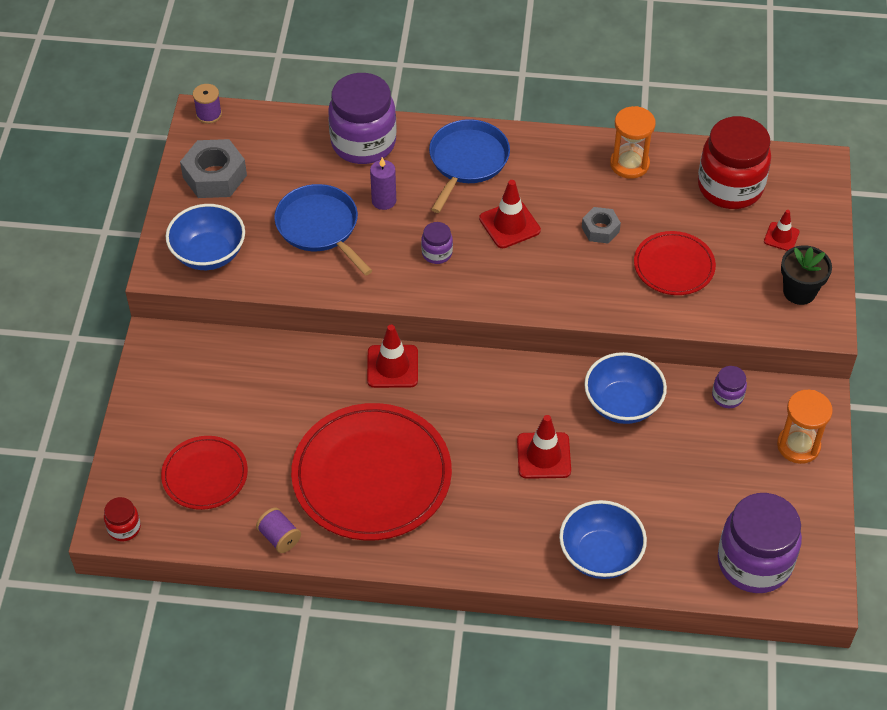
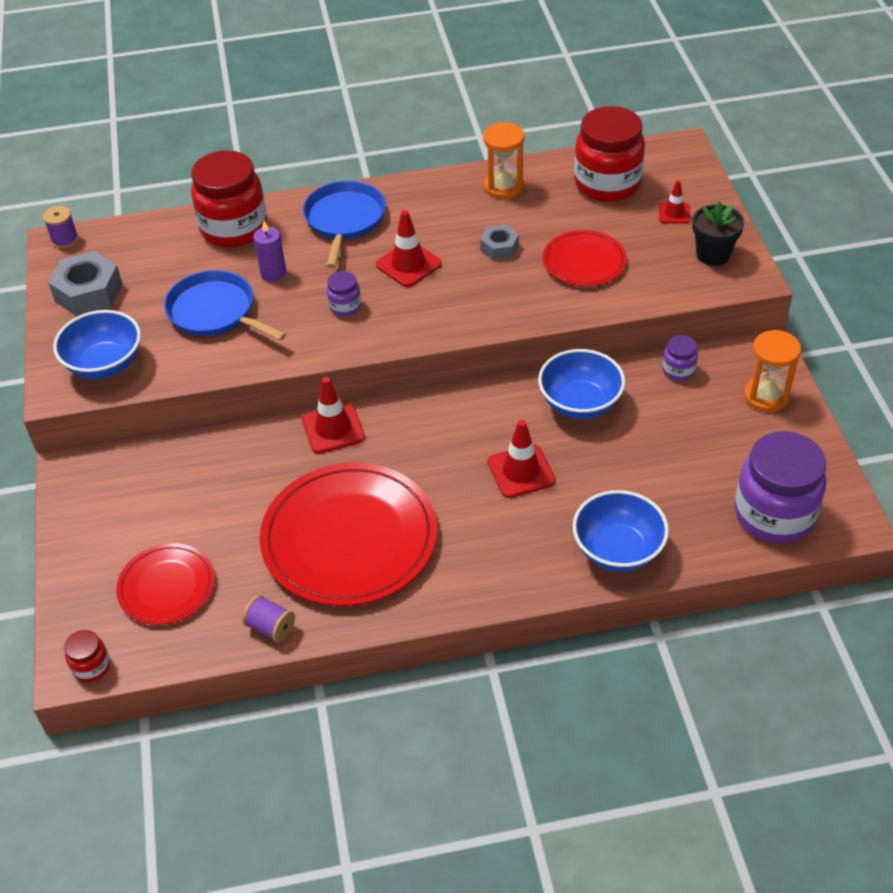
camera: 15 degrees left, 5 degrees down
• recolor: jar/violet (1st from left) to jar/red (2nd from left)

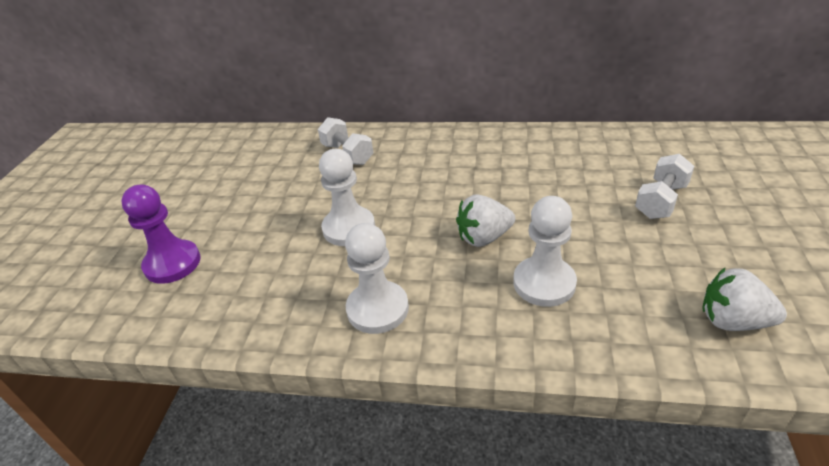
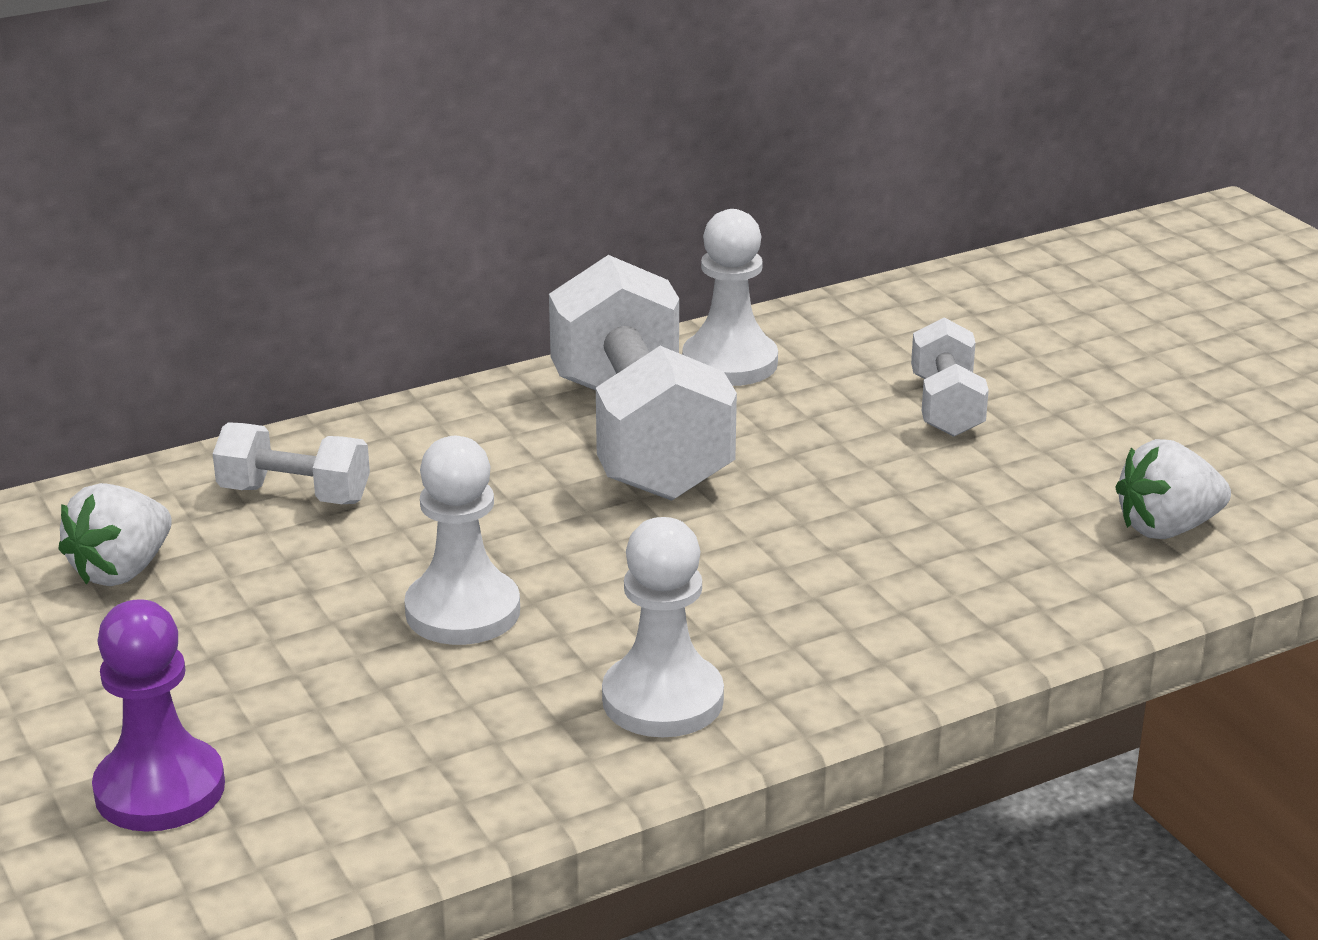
camera: 40 degrees left, 10 degrees down
• insert: free weight/white (2nd from left)
• move: berry/white (1st from left)
• move: game pawn/white (3rd from left)

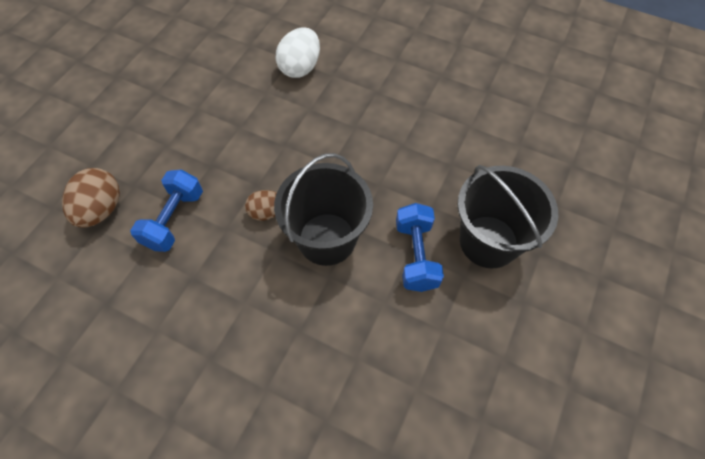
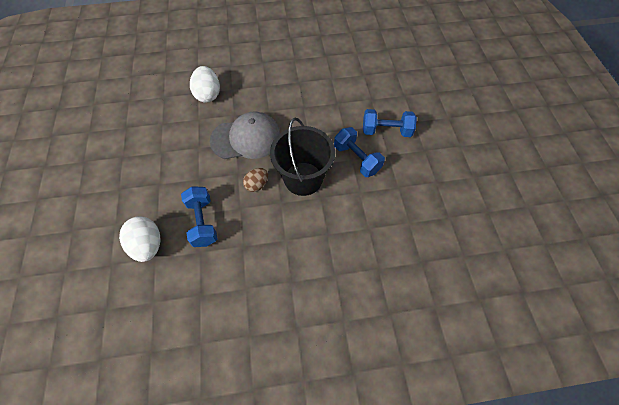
camera: 35 degrees left, 0 degrees up
• insert: baseball cap/gray
• replace: pail/black (2nd from left) to free weight/cobalt (3rd from left)
• recolor: egg shape/brown (1st from left) to egg shape/white (1st from left)

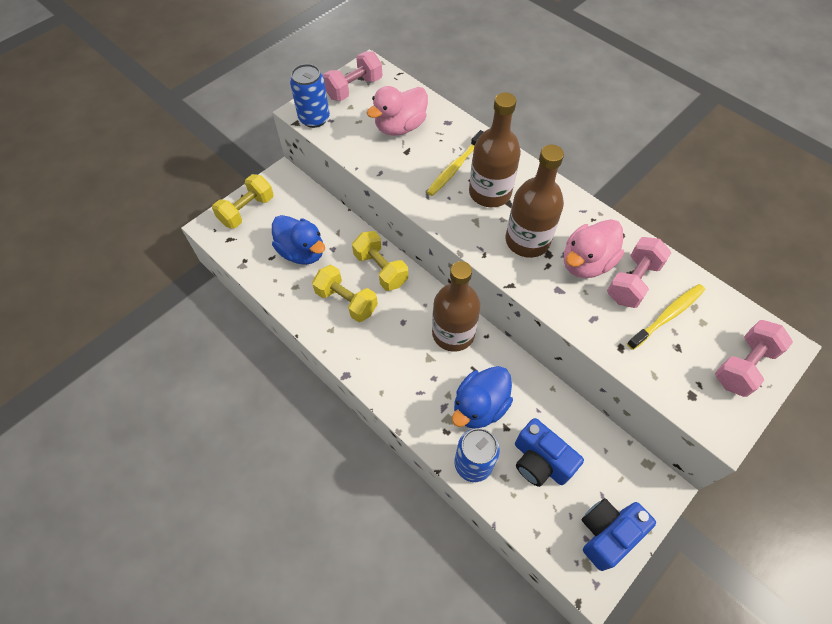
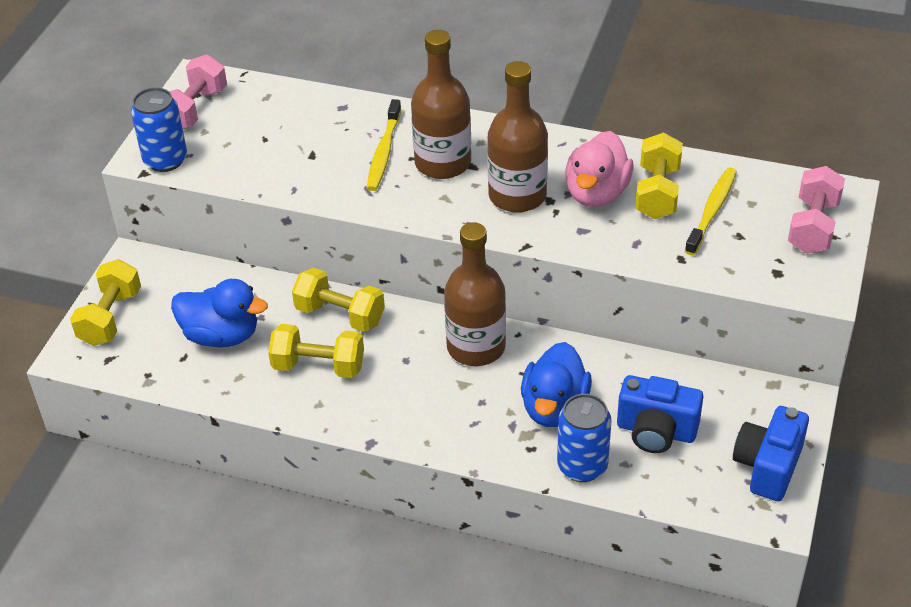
camera: 25 degrees left, 15 degrees down
• delete: rubber duck/rosy (1st from left)
• recolor: free weight/rosy (2nd from left) to free weight/yellow (4th from left)

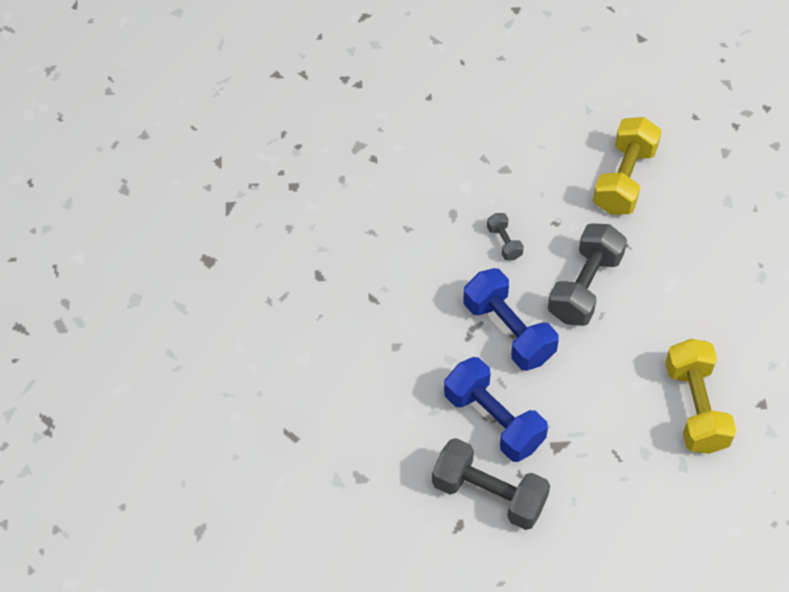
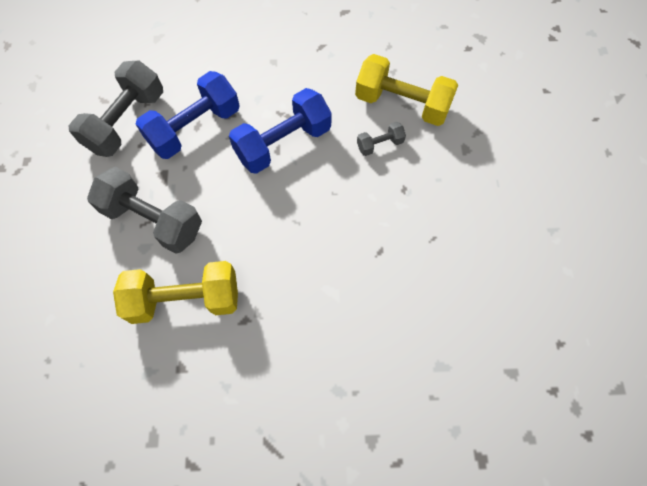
camera: 90 degrees right, 10 degrees up
• move: free weight/gray (3rd from left in the first image) to free weight/gray (2nd from left)
• move: free weight/yellow (1st from left in the first image) to free weight/yellow (2nd from left)

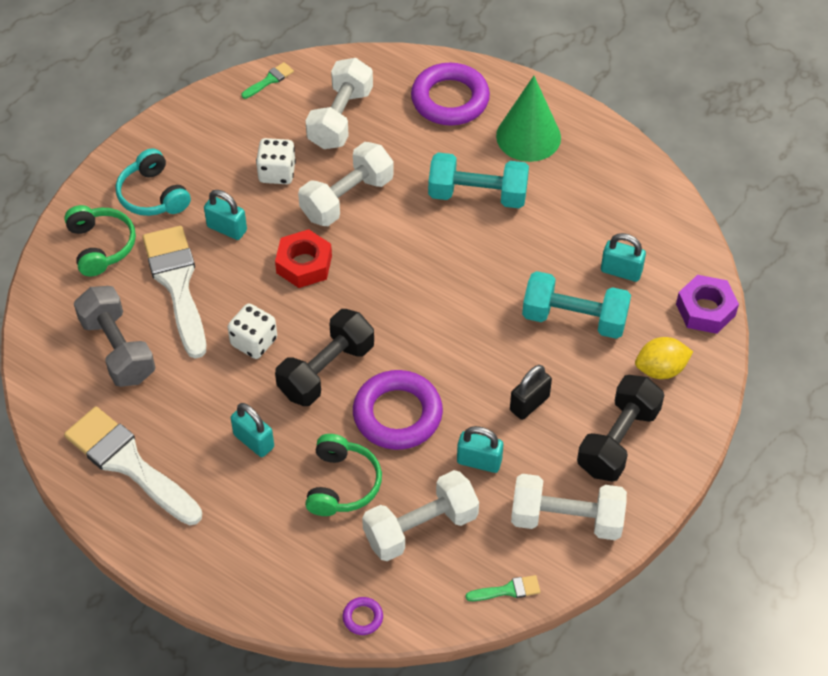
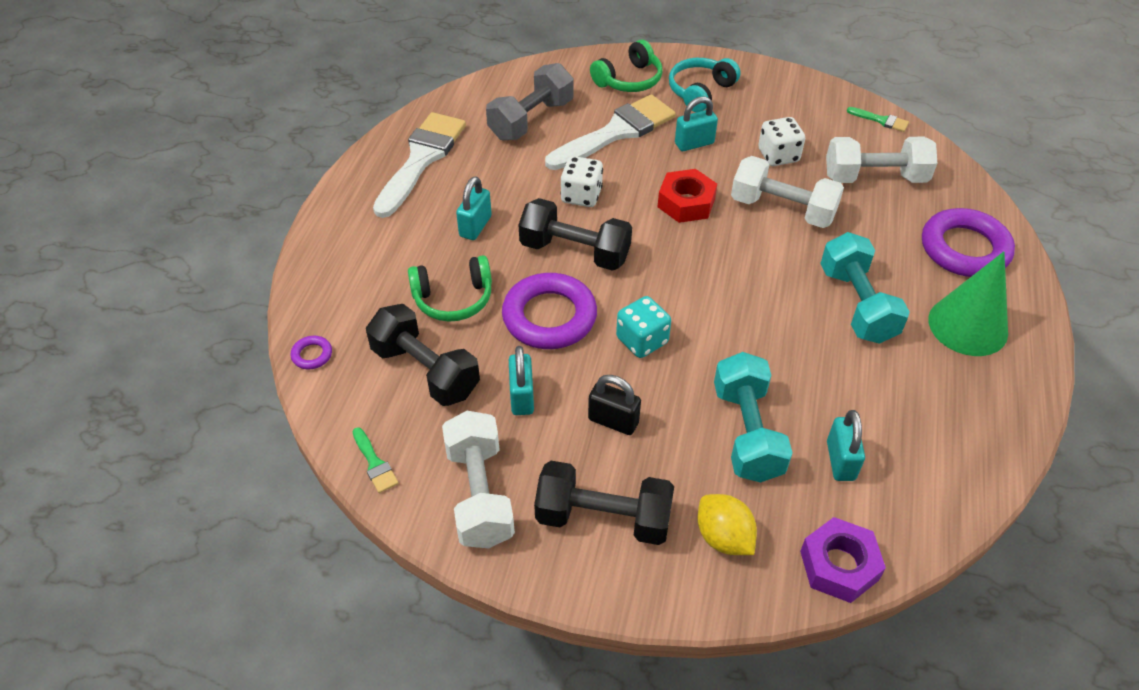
camera: 70 degrees right, 5 degrees down
• insert: dice/turquoise
• recolor: free weight/white (3rd from left) to free weight/black (1st from left)
• rotate: padlock/turquoise (1st from left in the first image) 60 degrees clockwise

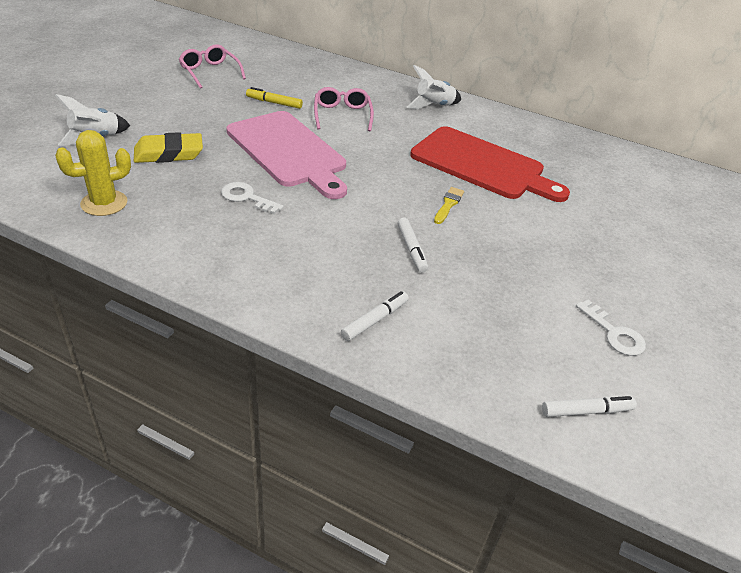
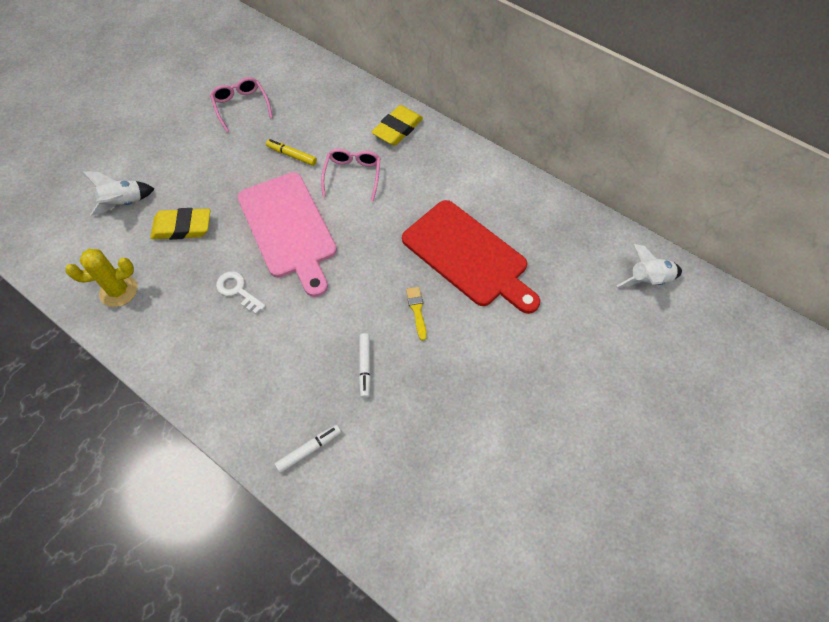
camera: 15 degrees right, 20 degrees up
• delete: marker pen/white (3rd from left)
• delete: door key/white (2nd from left)
• insert: eraser/yellow (2nd from left)
• move: rocket/white (2nd from left)
• rotate: brush/yellow 45 degrees counterclockwise

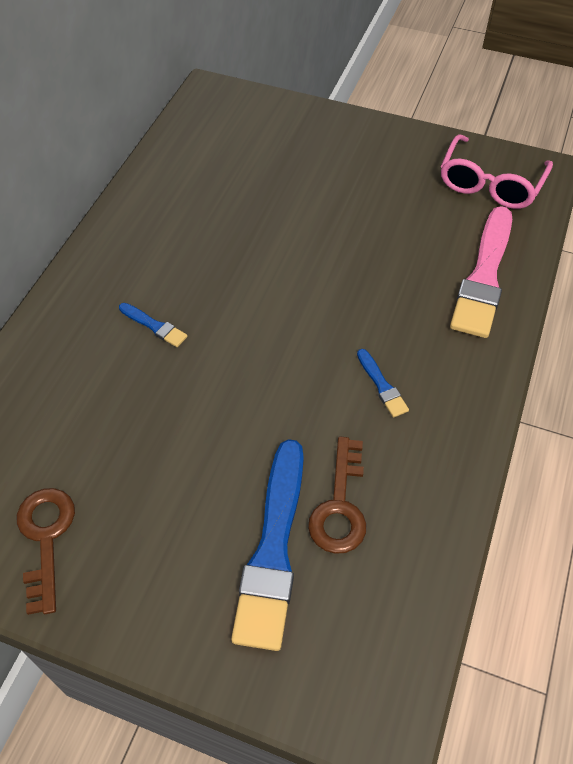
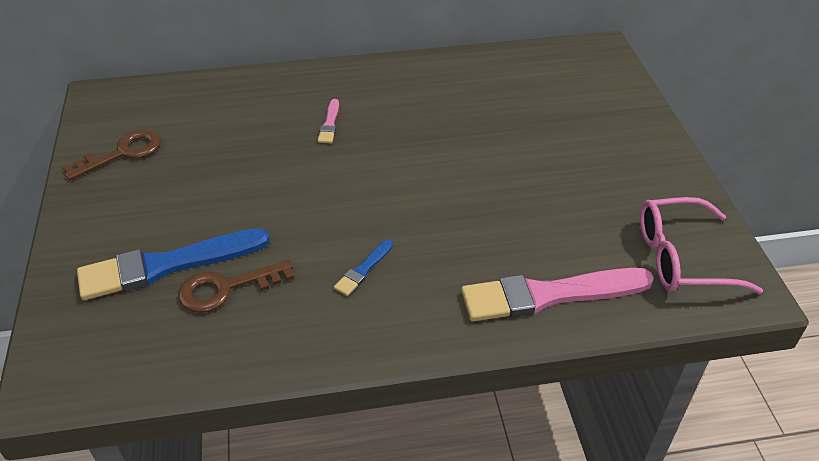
camera: 60 degrees right, 10 degrees down
• recolor: brush/cobalt (1st from left) to brush/rosy (1st from left)

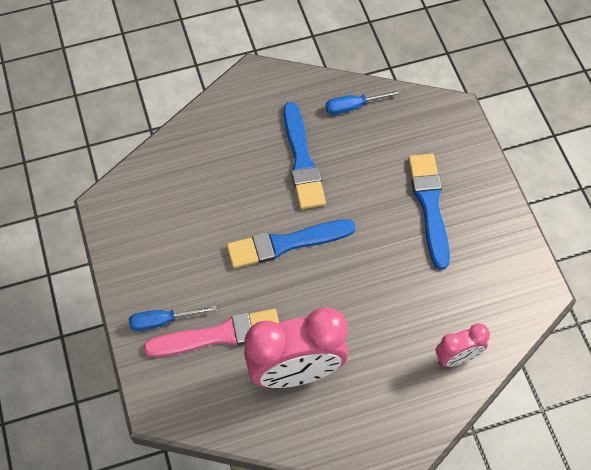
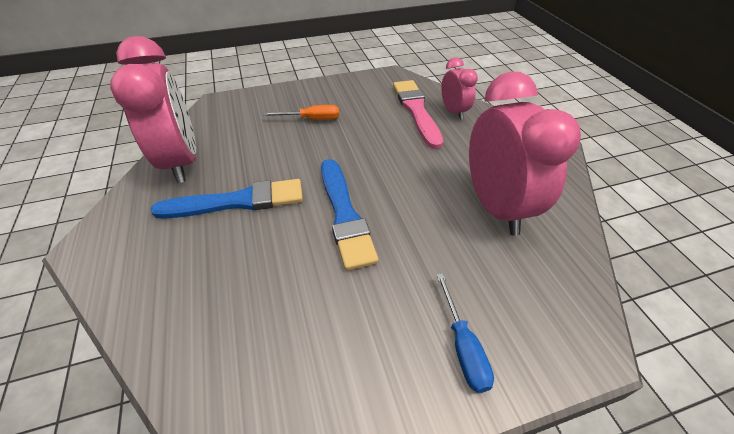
camera: 90 degrees left, 15 degrees down
• move: brush/rosy
• replace: flat screwdriver/cobalt (2nd from left) to bedside clock/rosy (1st from left)
• replace: brush/cobalt (3rd from left) to flat screwdriver/orange-coloured

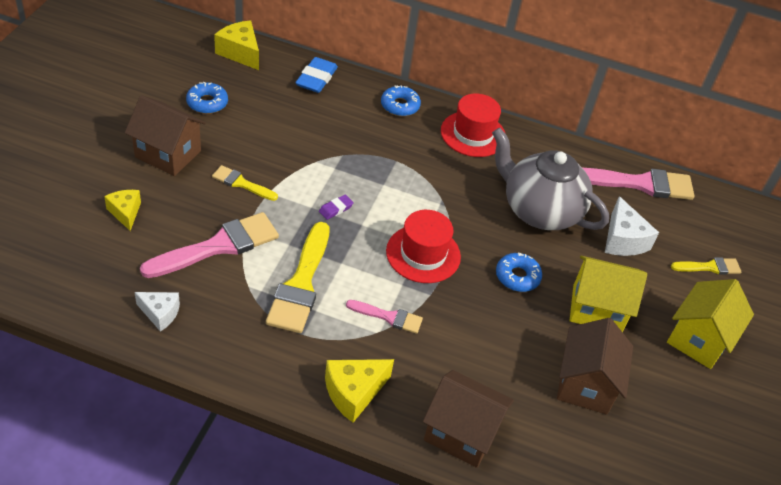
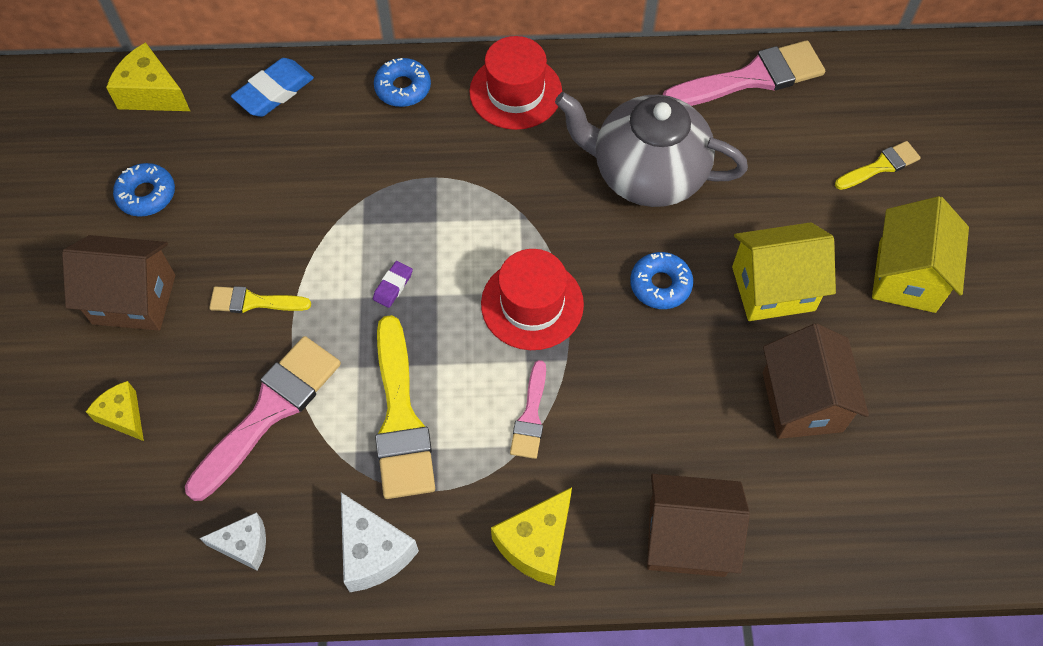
camera: 15 degrees left, 15 degrees up
• move: piece of cheese/white (2nd from left)
• rotate: eraser/cobalt 45 degrees clockwise
• rotate: brush/rosy (2nd from left) 105 degrees clockwise

